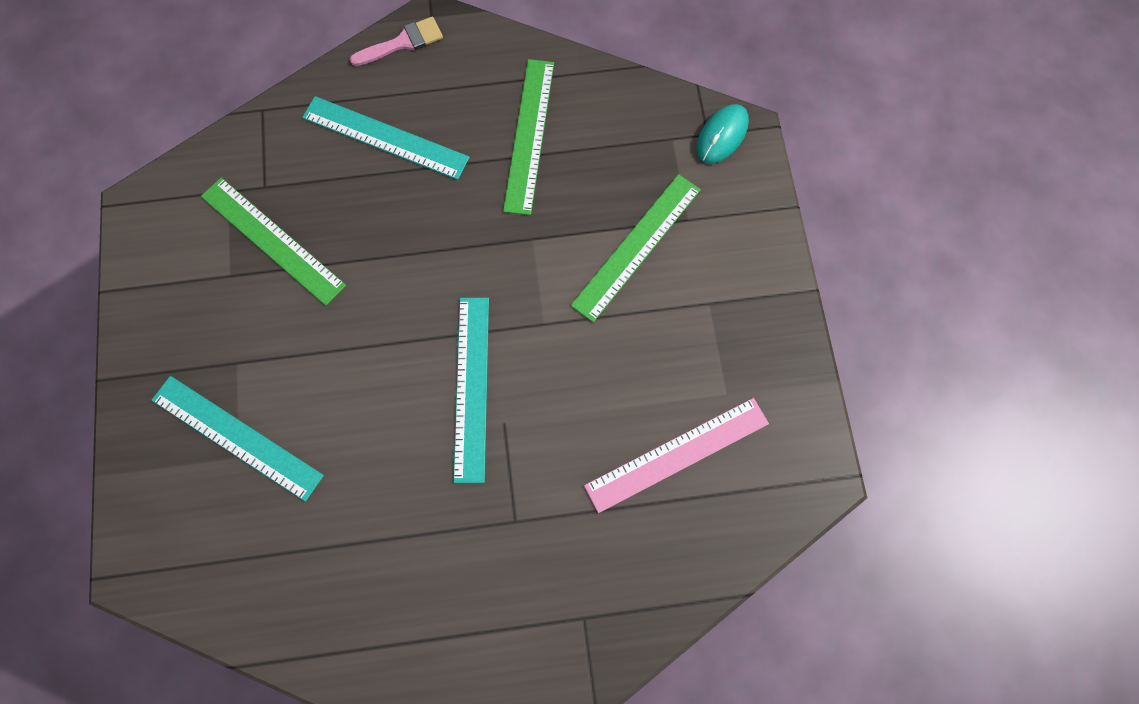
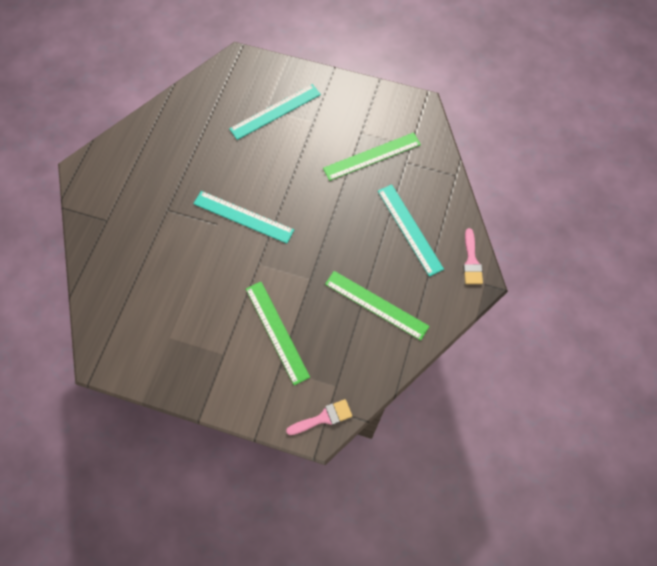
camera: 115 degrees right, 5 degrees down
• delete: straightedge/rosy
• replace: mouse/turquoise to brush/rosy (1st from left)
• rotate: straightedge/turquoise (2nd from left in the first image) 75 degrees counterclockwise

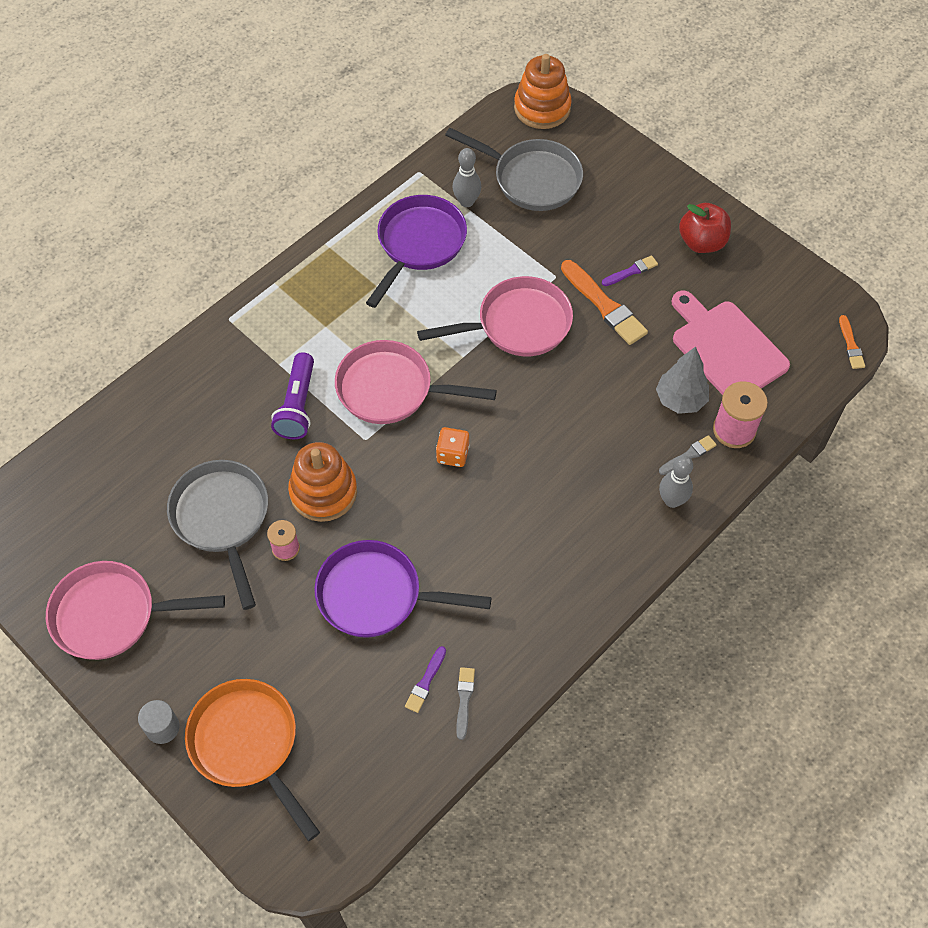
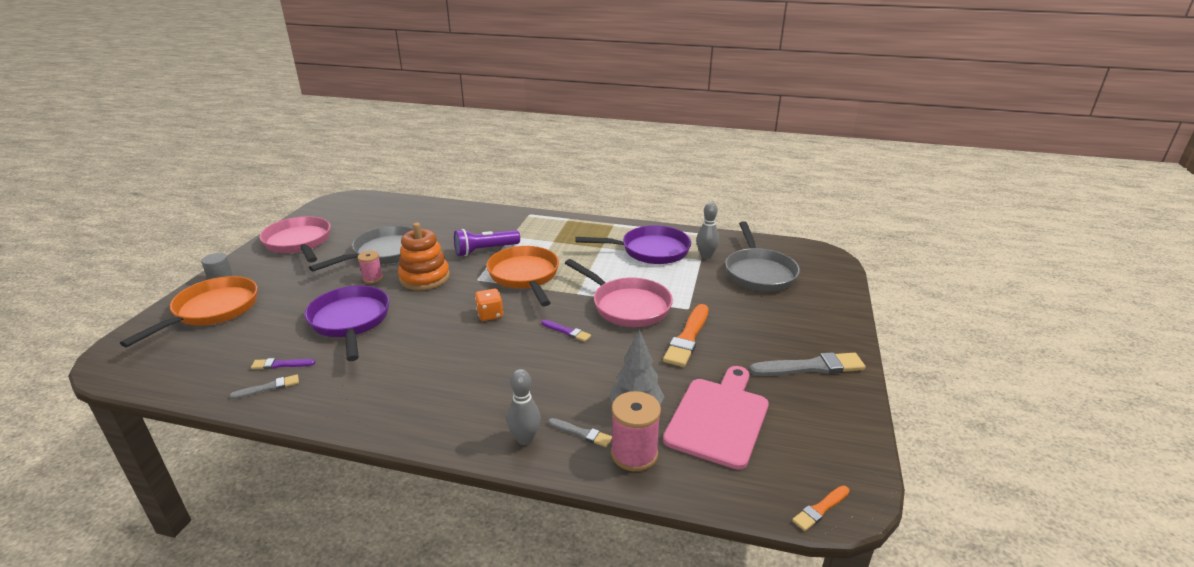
camera: 60 degrees right, 30 degrees down
• delete: stacking rings/orange-coloured (2nd from left)
• move: brush/violet (2nd from left)
• replace: apple/red to brush/gray (3rd from left)
• recolor: frying pan/rosy (2nd from left) to frying pan/orange-coloured (2nd from left)

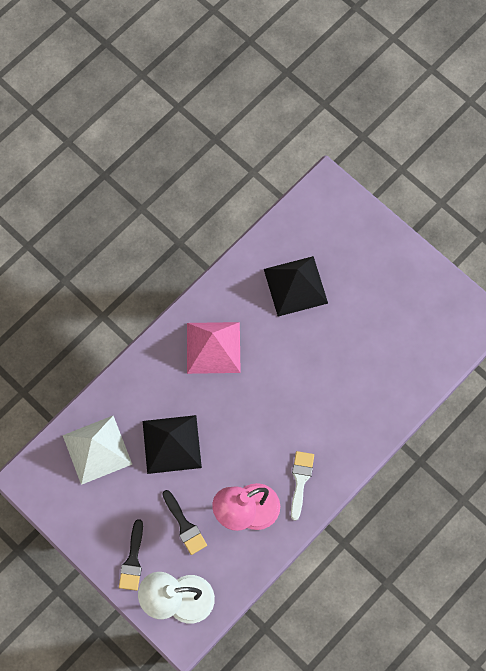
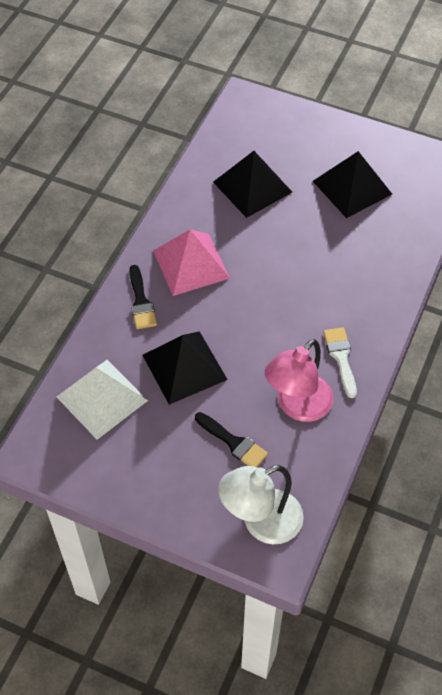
camera: 20 degrees left, 15 degrees down
• insert: pyramid/black (3rd from left)
• move: brush/black (1st from left)

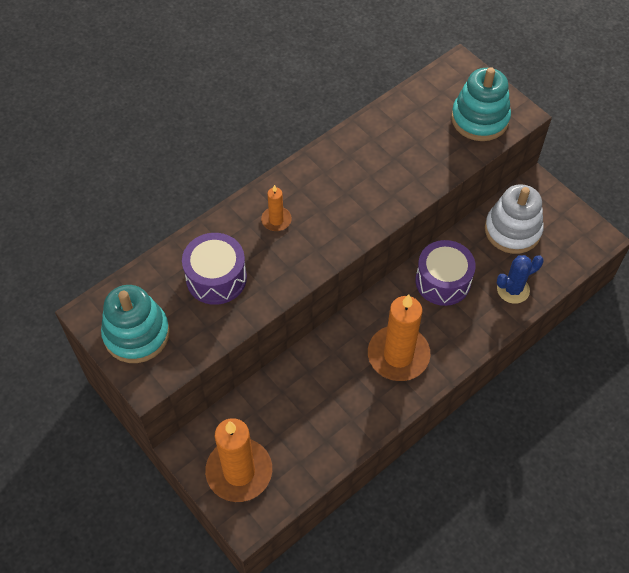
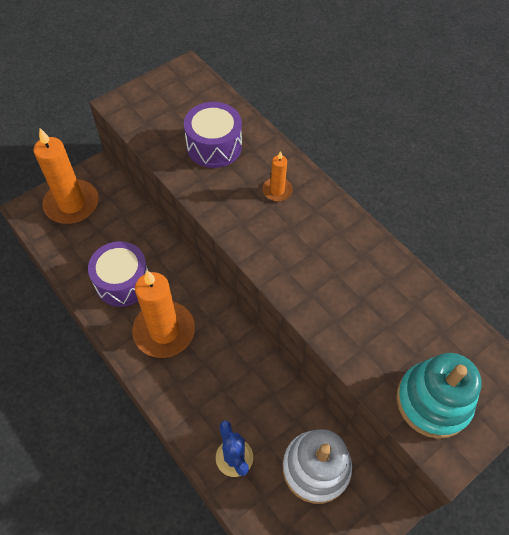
camera: 90 degrees right, 0 degrees up
• delete: stacking rings/turquoise (1st from left)
• move: toy drum/violet (2nd from left in the first image) to toy drum/violet (1st from left)

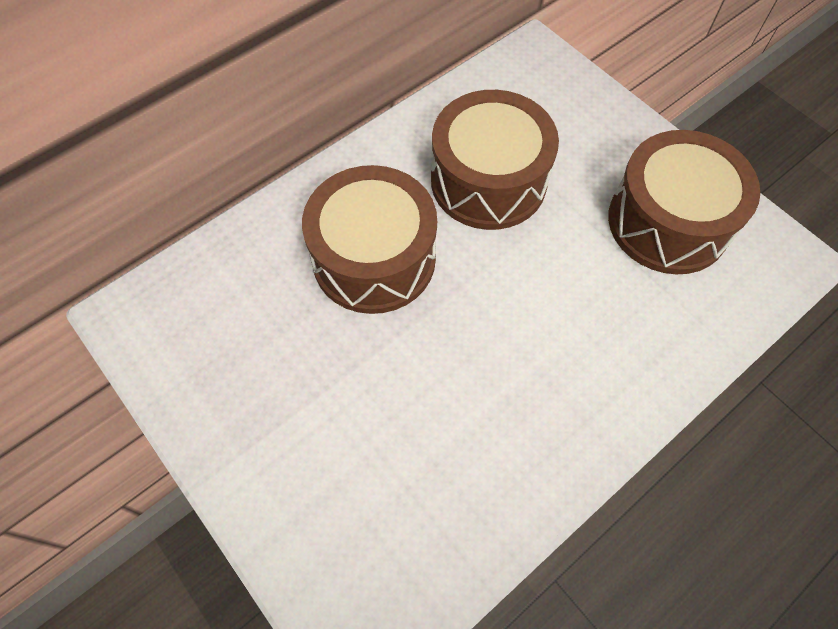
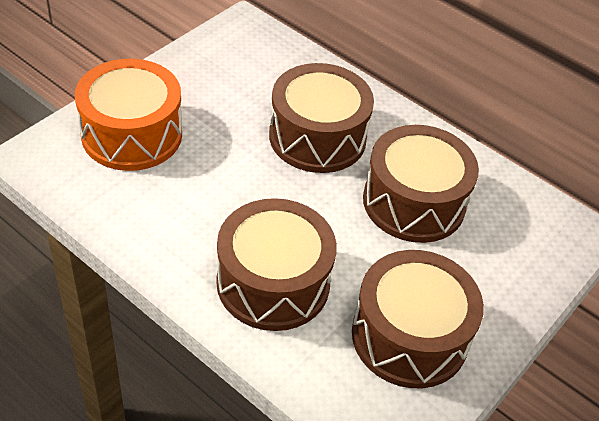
camera: 75 degrees right, 15 degrees down
• insert: toy drum/orange-coloured
• insert: toy drum/brown (1st from left)

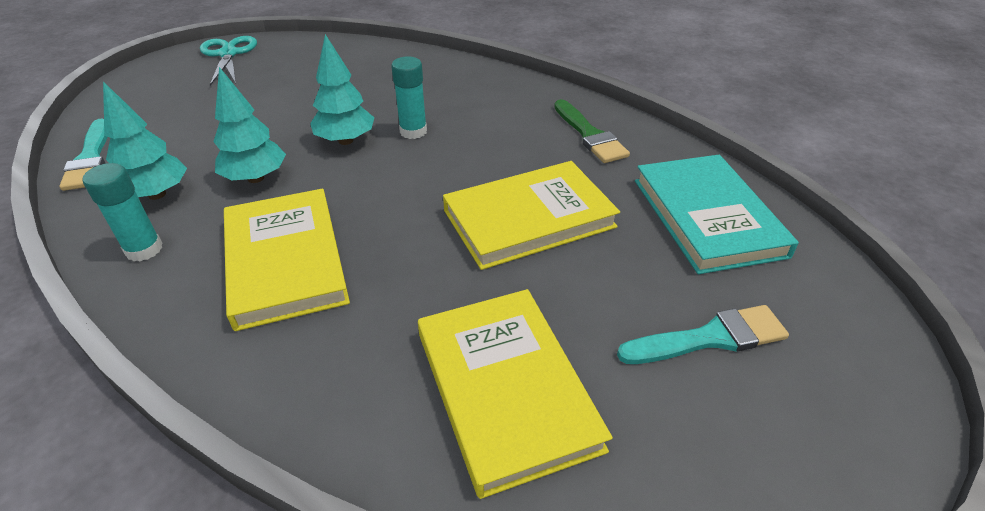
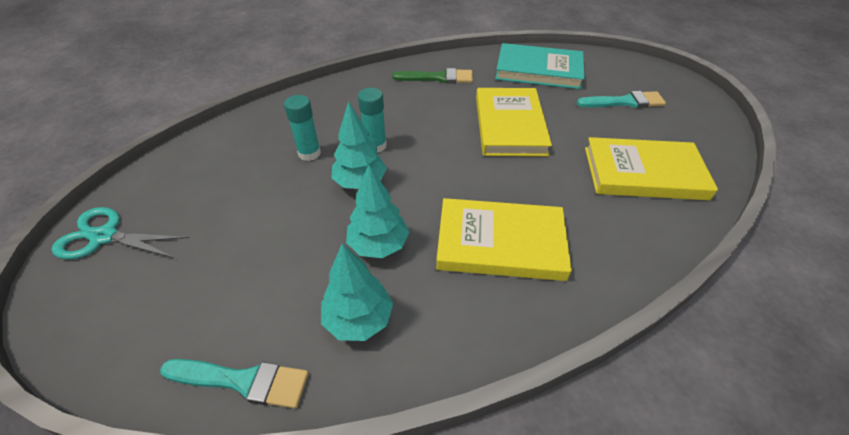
camera: 65 degrees left, 5 degrees up
• move: glue/turquoise (1st from left)
• rotate: brush/turquoise (2nd from left) 75 degrees clockwise

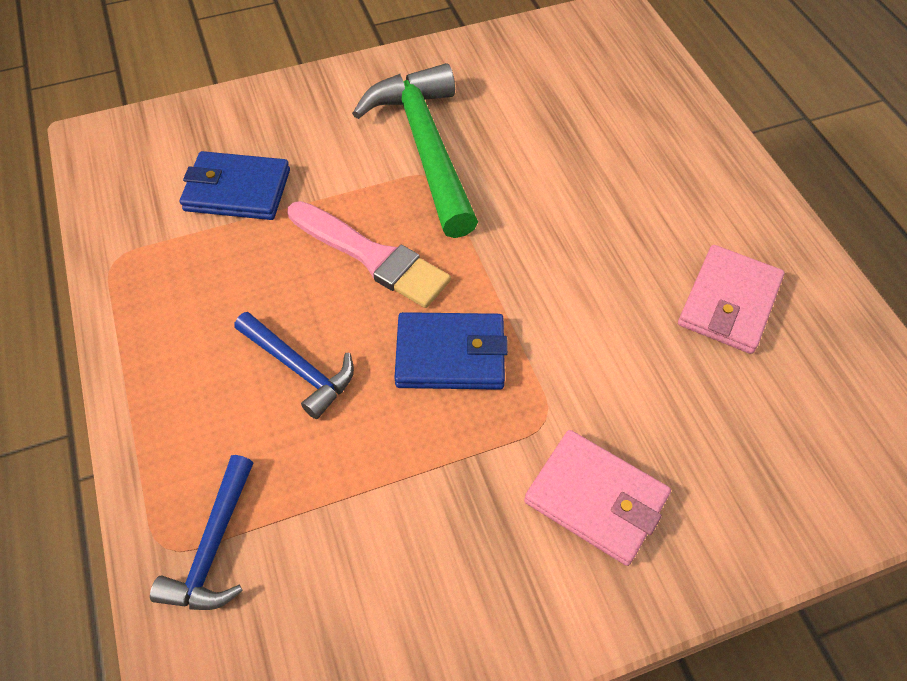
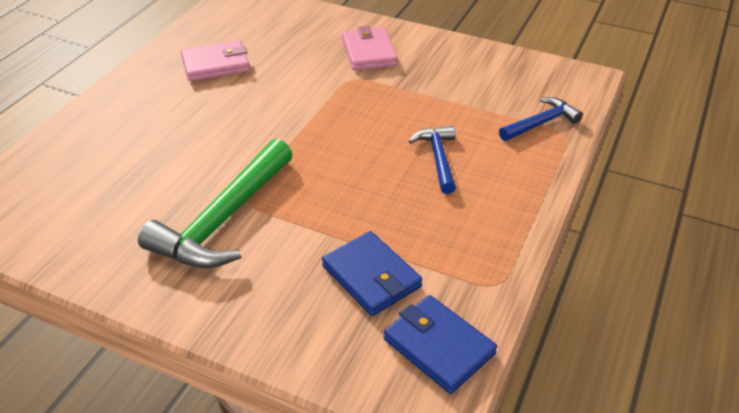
camera: 135 degrees left, 15 degrees down
• delete: brush/rosy
• move: card wallet/cobalt (2nd from left)

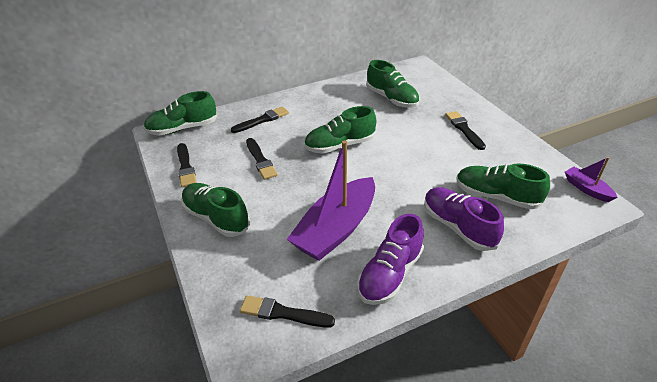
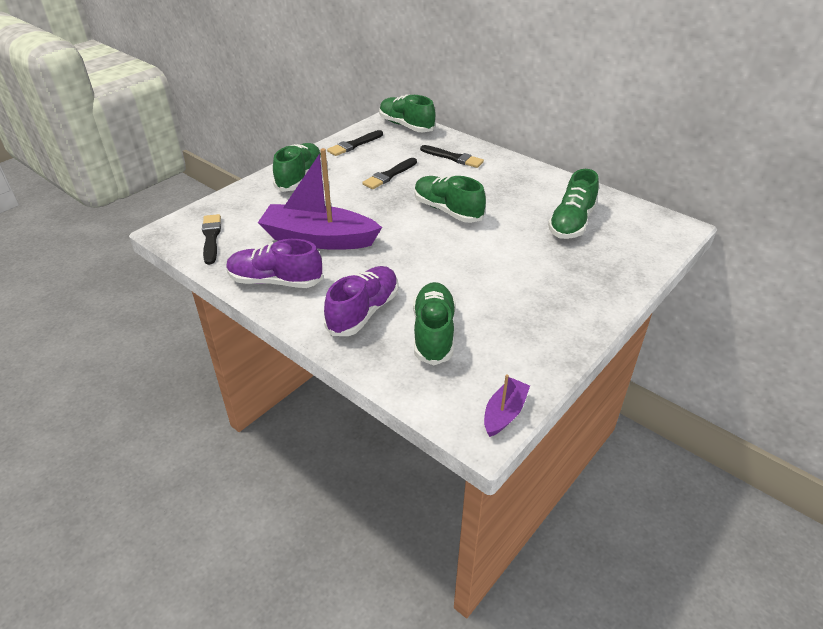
camera: 65 degrees right, 0 degrees up
• delete: brush/black (5th from left)

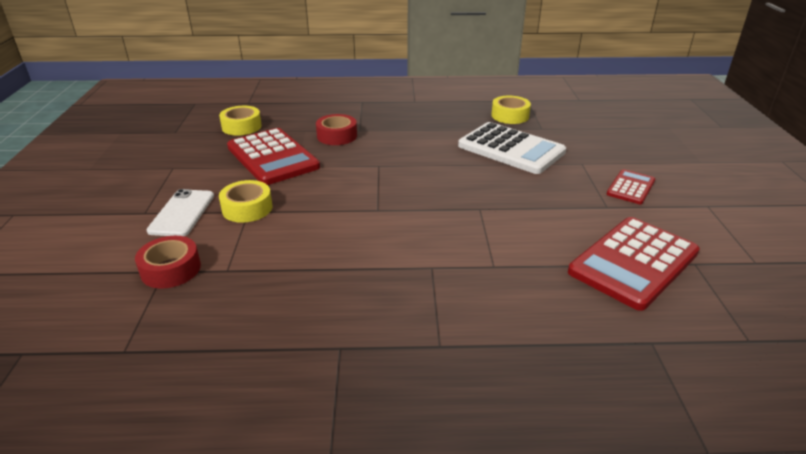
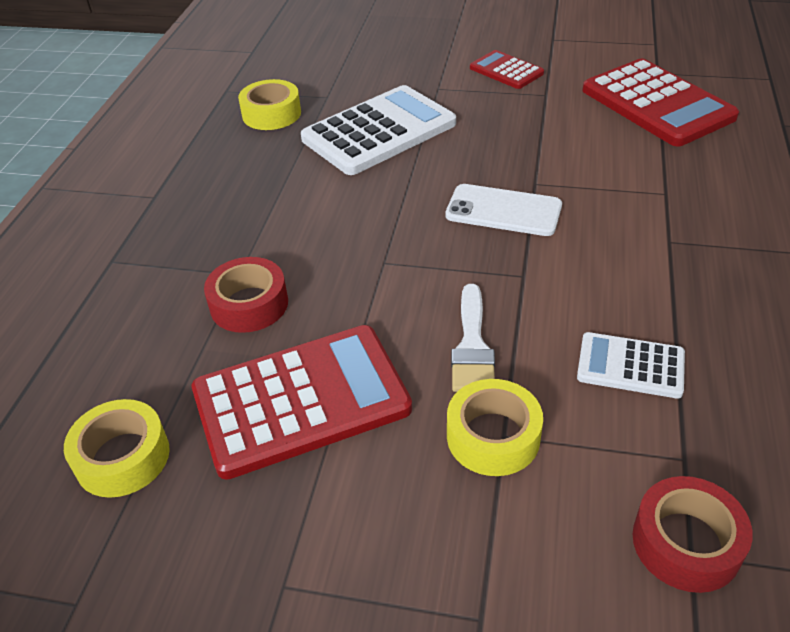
camera: 75 degrees left, 10 degrees up
• insert: brush/white
• insert: adding machine/white (2nd from left)
• move: phone/white

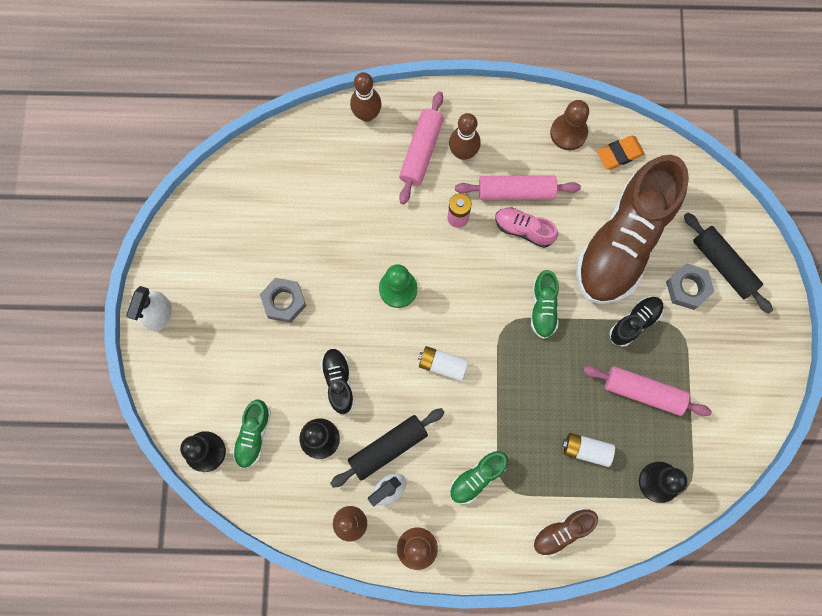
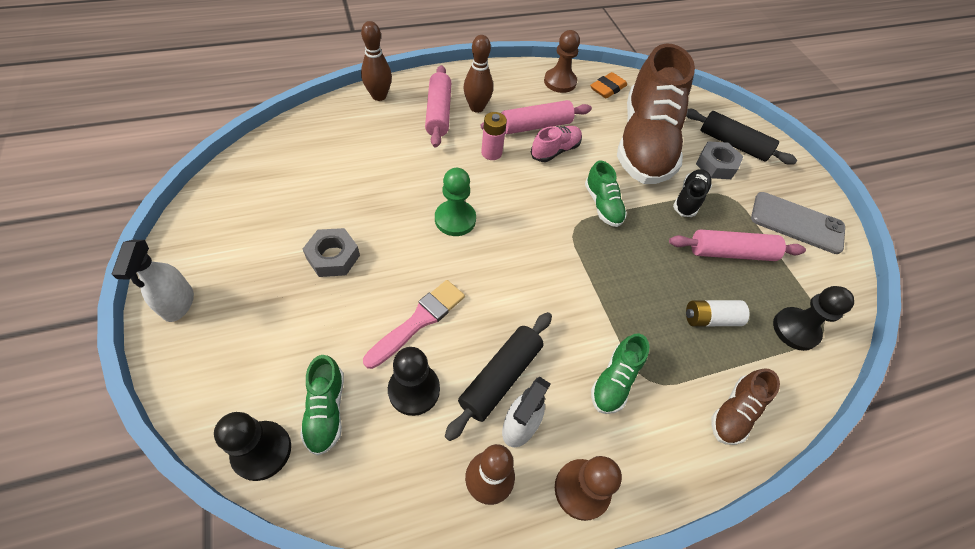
camera: 25 degrees left, 20 degrees down
• delete: battery/white (1st from left)
• insert: phone/gray
• replace: shoe/black (1st from left) to brush/rosy
• rotate: shoe/rosy 135 degrees clockwise

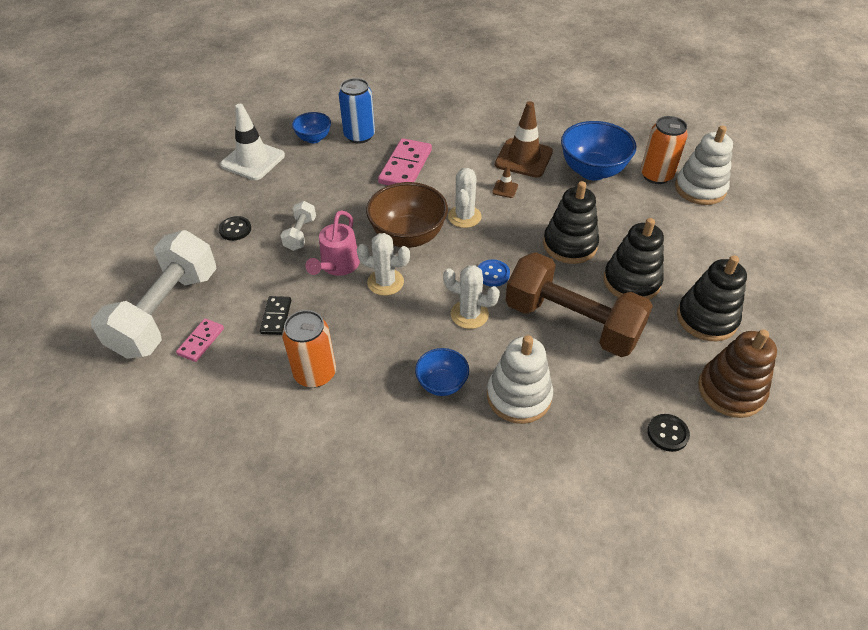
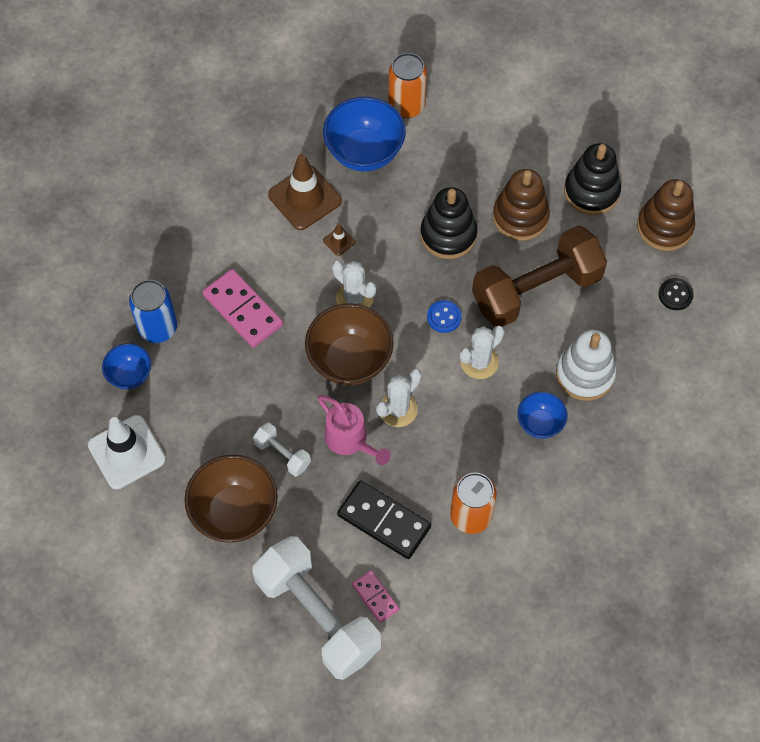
camera: 60 degrees left, 15 degrees up
• delete: stacking rings/white (2nd from left)
• replace: sewing button/black (1st from left) to bowl/brown (1st from left)
• recolor: stacking rings/black (2nd from left) to stacking rings/brown (1st from left)
• resize: domino piece/black x1.79

